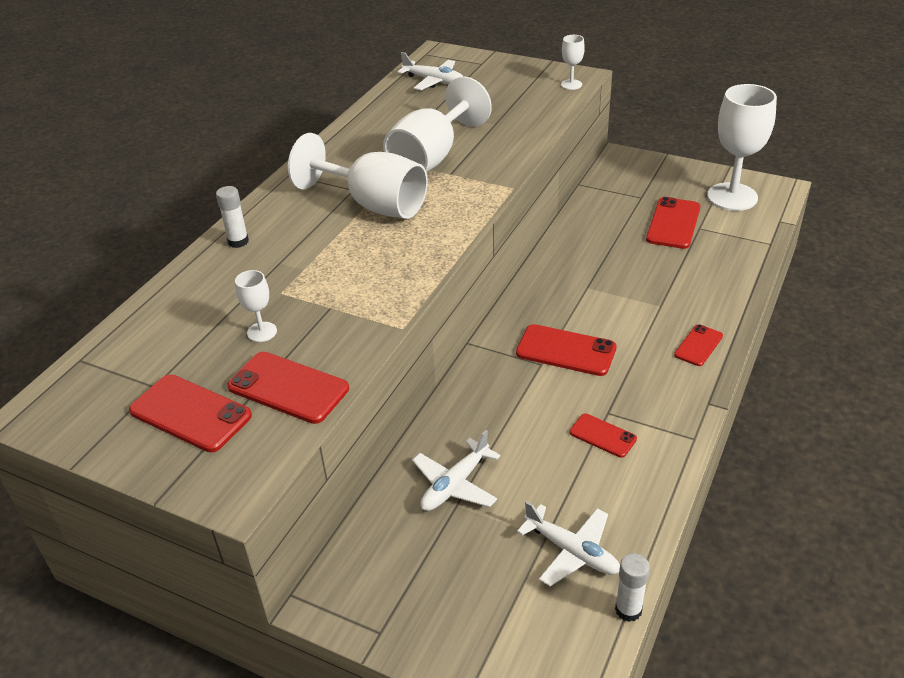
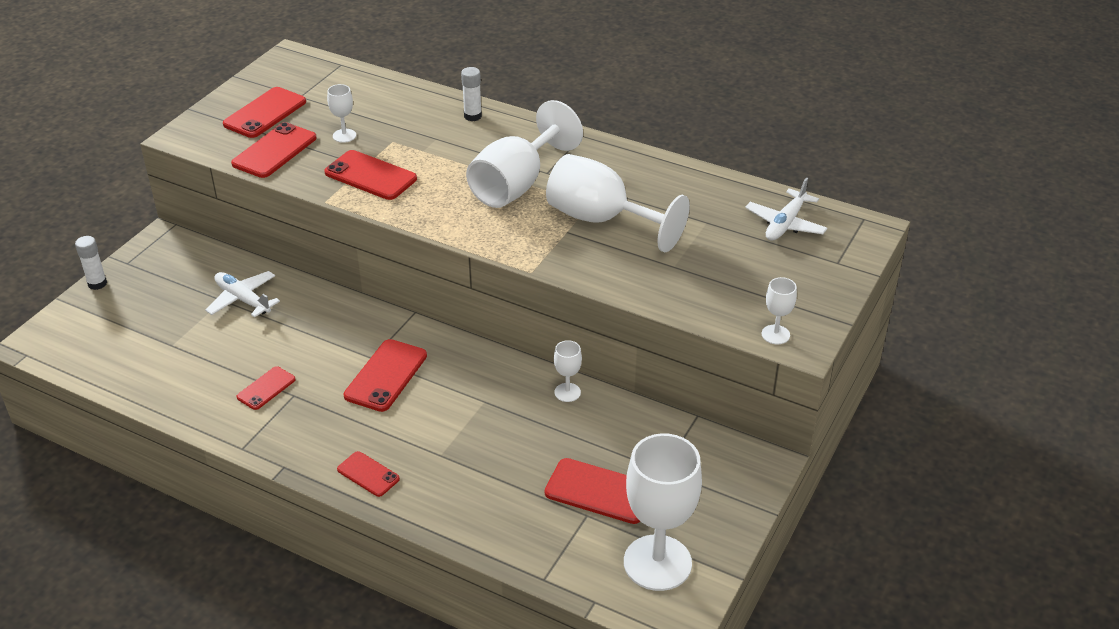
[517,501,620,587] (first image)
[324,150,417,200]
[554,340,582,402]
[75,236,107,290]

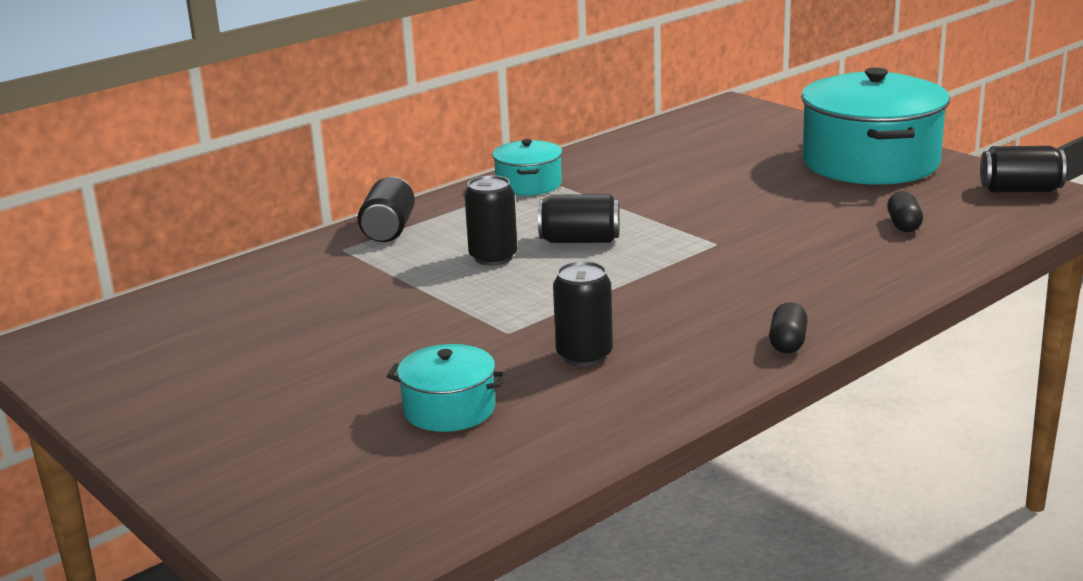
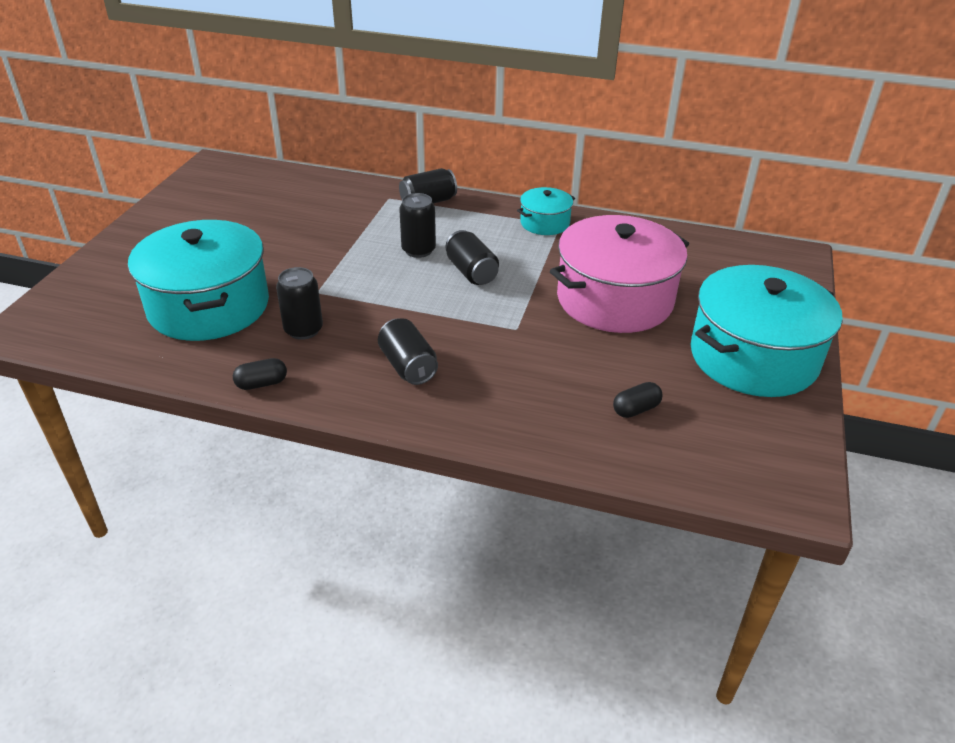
[550,215,689,333]
[233,358,287,390]
[378,318,438,385]
[128,220,269,341]

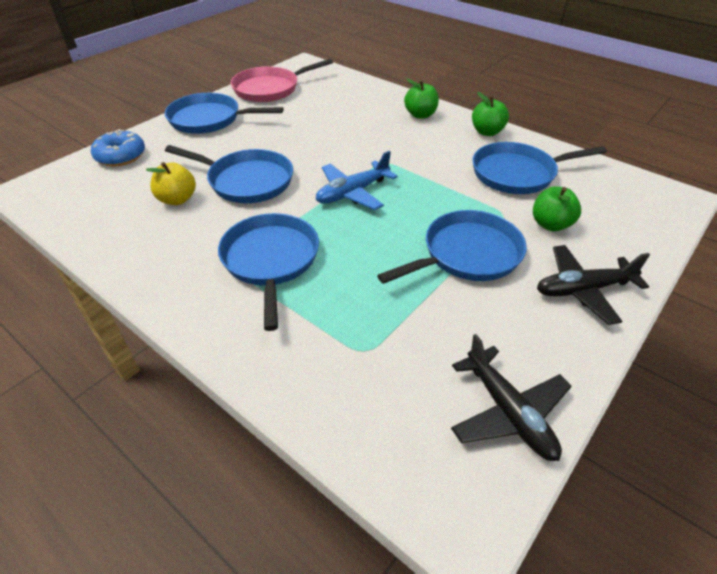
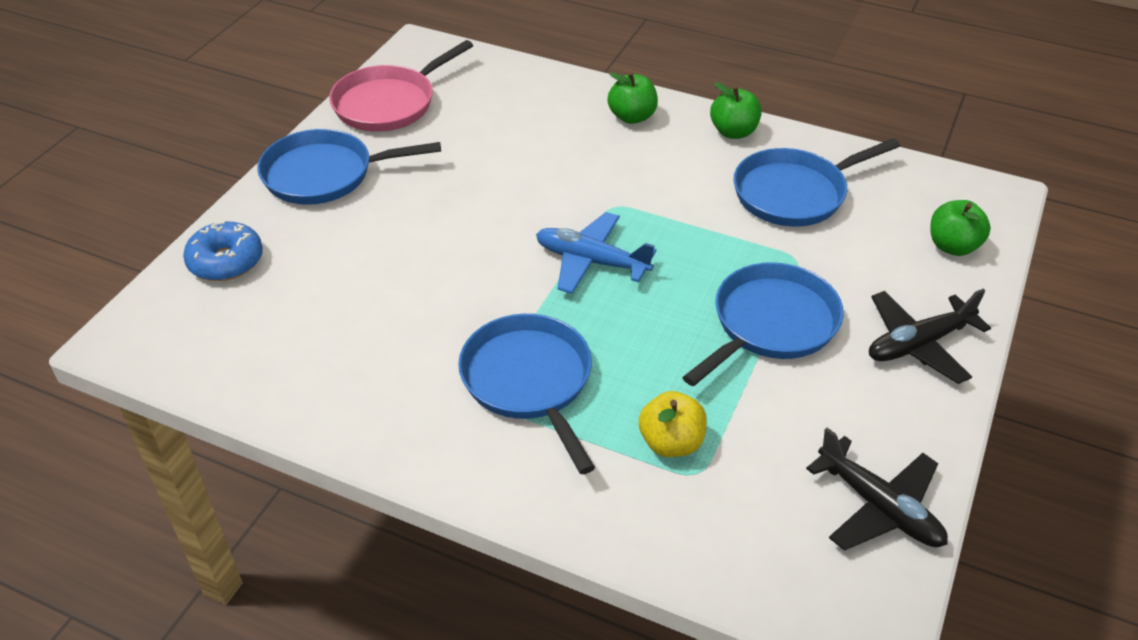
[165,145,293,203] (first image)
[639,391,707,457]
[931,200,991,256]
[536,212,657,294]

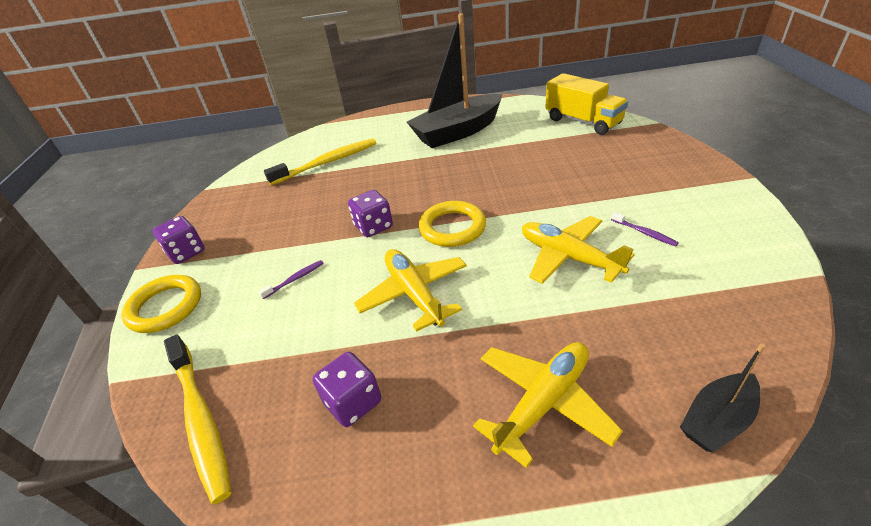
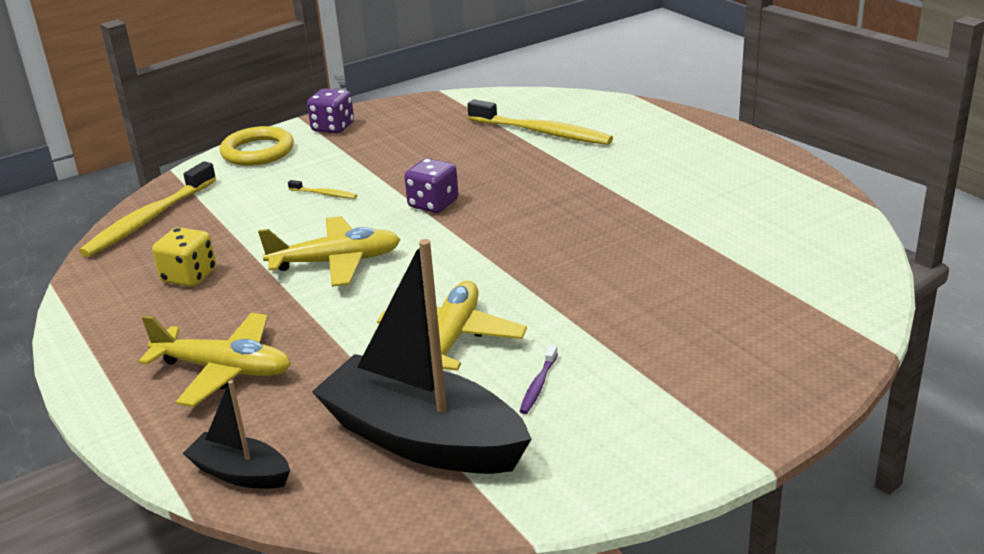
[419,201,486,247] (first image)
[545,73,628,135] (first image)
[312,239,532,474]
[288,180,357,199]
[152,227,216,287]
[258,216,401,287]

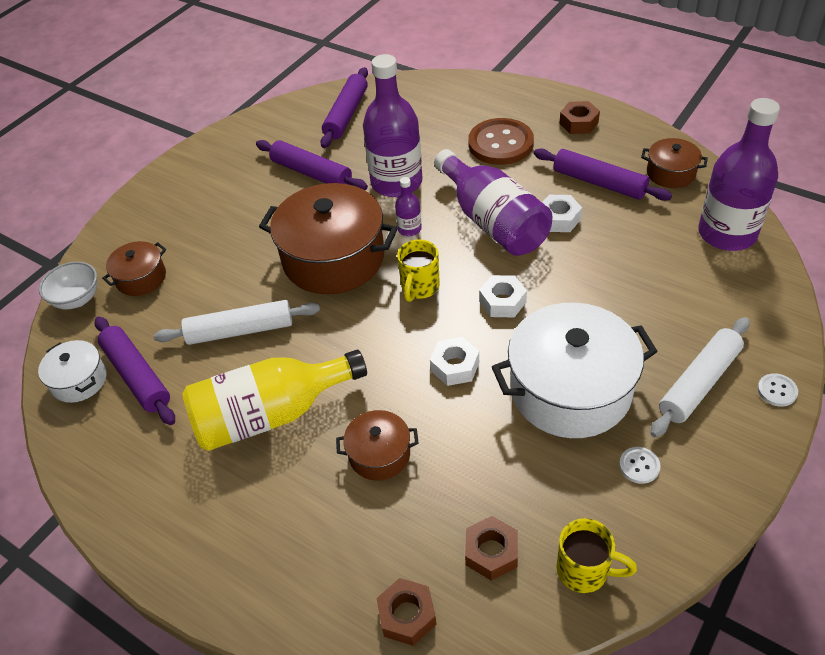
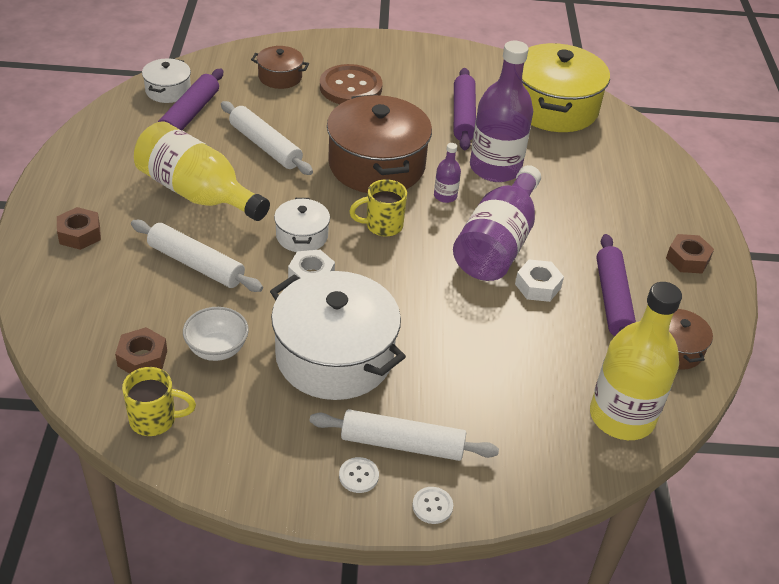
[479,275,527,317] (first image)
[274,198,330,252]
[183,307,249,361]
[57,207,101,250]
[320,64,383,104]
[339,457,379,493]
[522,43,610,132]
[131,220,263,292]
[590,282,682,440]
[122,367,196,436]

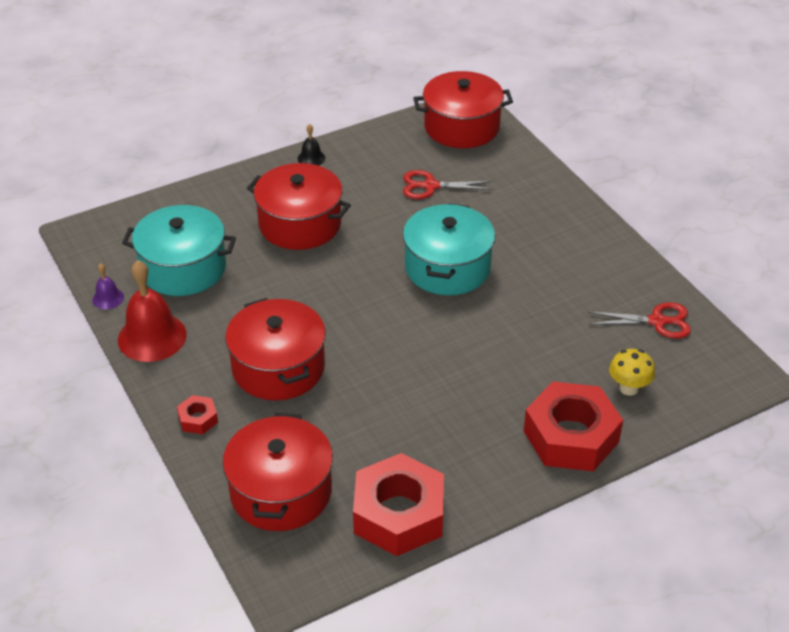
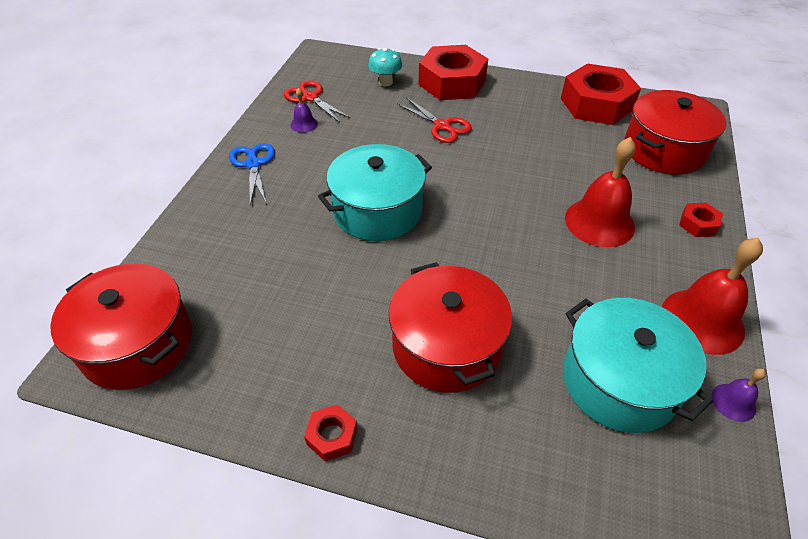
[229,143,275,205]
[291,88,318,133]
[397,97,472,143]
[565,137,636,247]
[304,404,357,461]
[368,48,402,87]

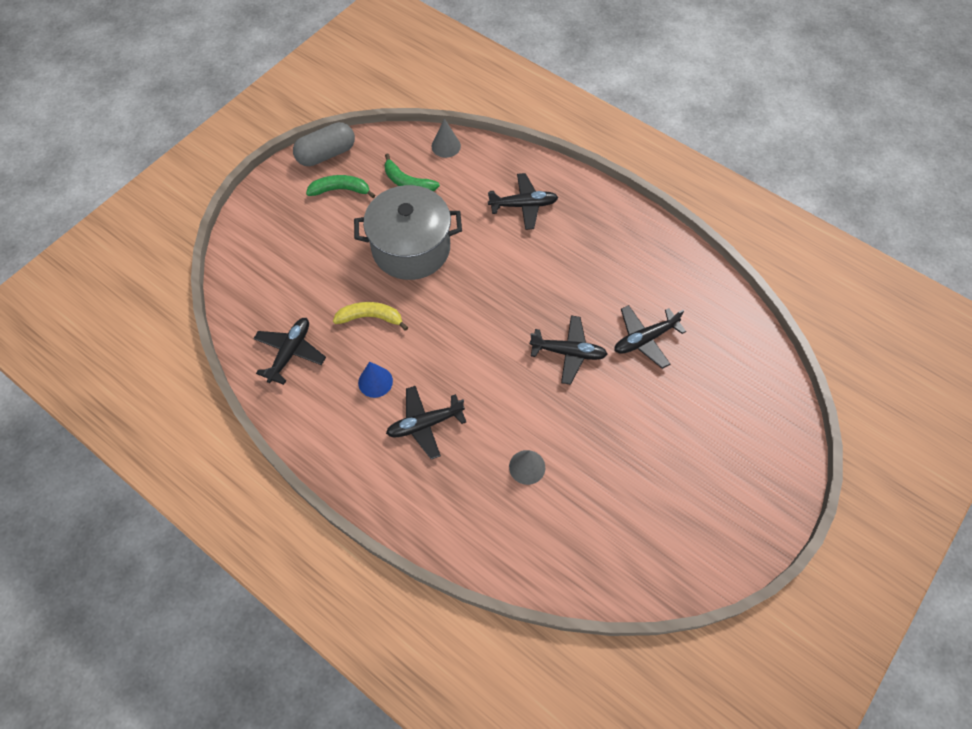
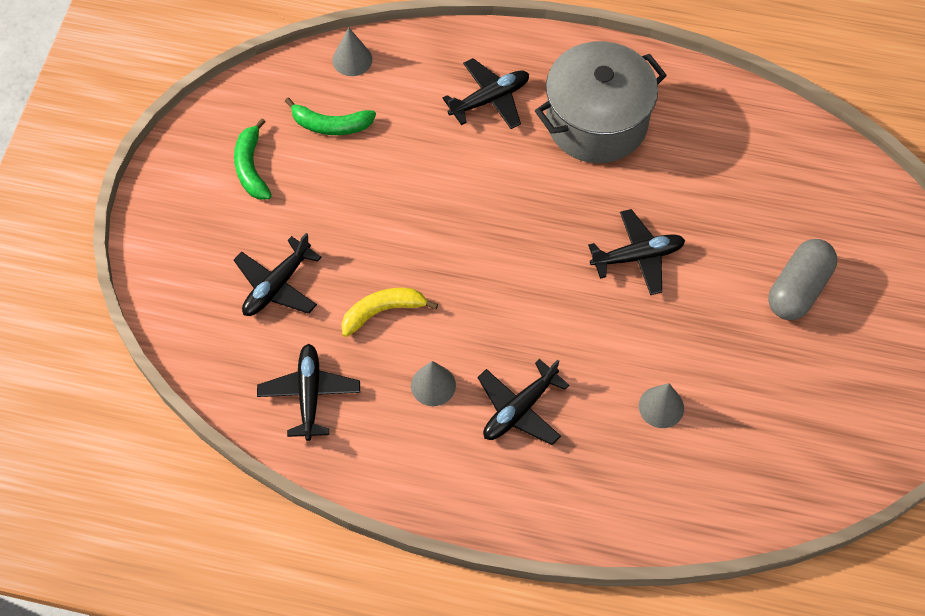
[768,239,837,320]
[535,41,667,163]
[234,233,322,316]
[411,361,456,406]
[234,118,272,200]

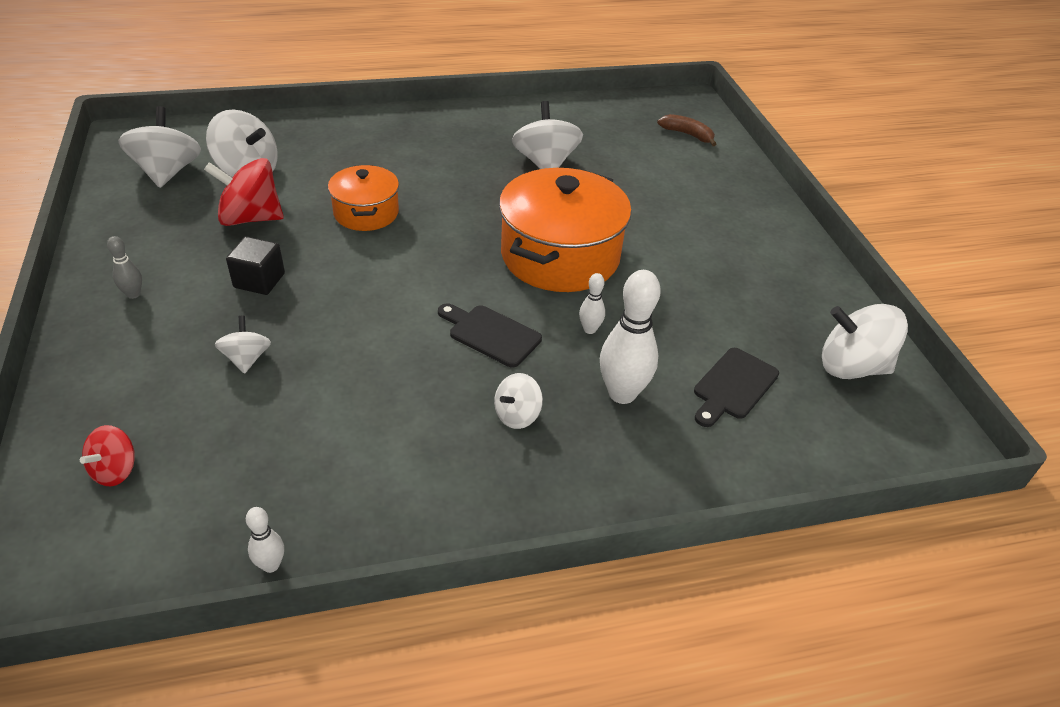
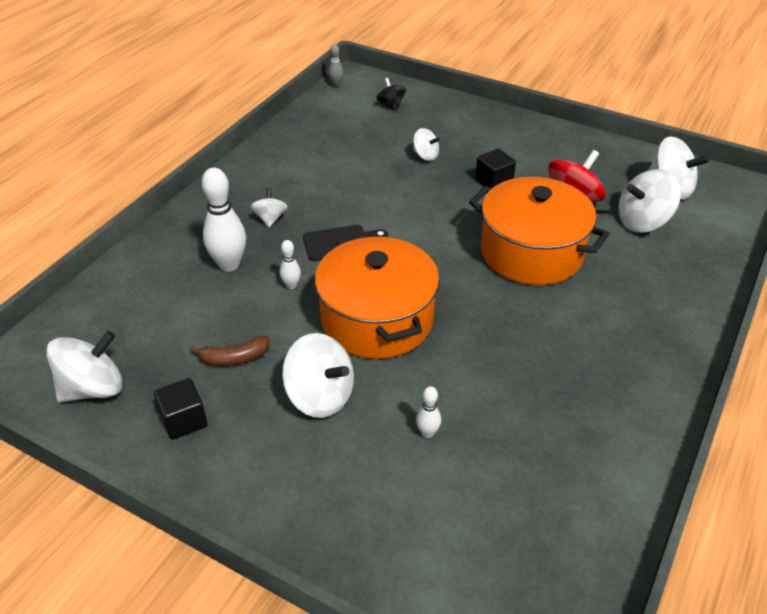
[694,348,779,427] (first image)
[154,378,208,440]
[328,44,344,87]
[416,386,441,438]
[282,333,354,418]
[190,336,270,366]
[377,78,406,110]
[469,177,609,285]

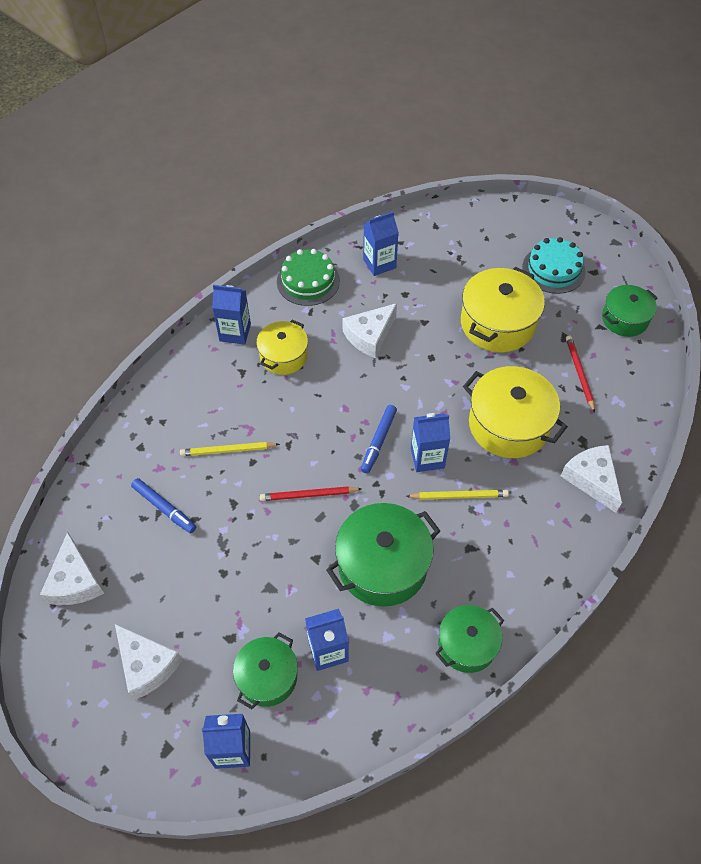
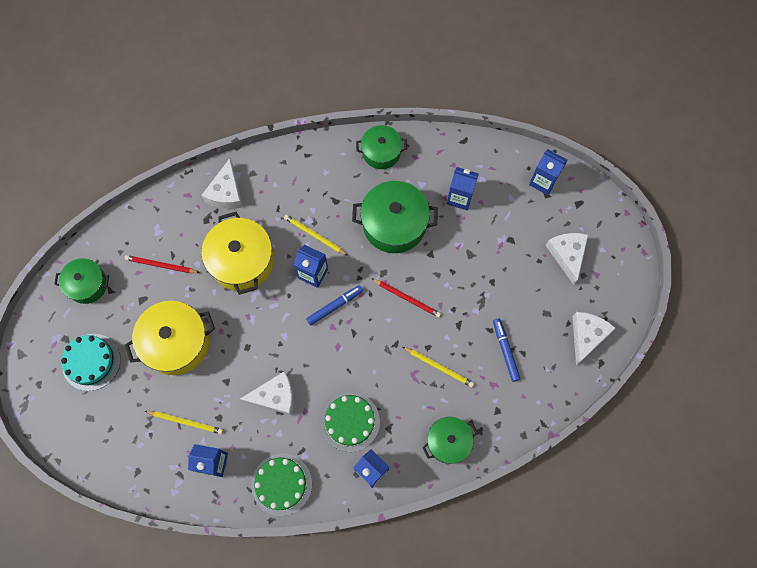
[145,411,223,434]
[422,417,478,464]
[320,392,380,452]
[125,255,200,273]

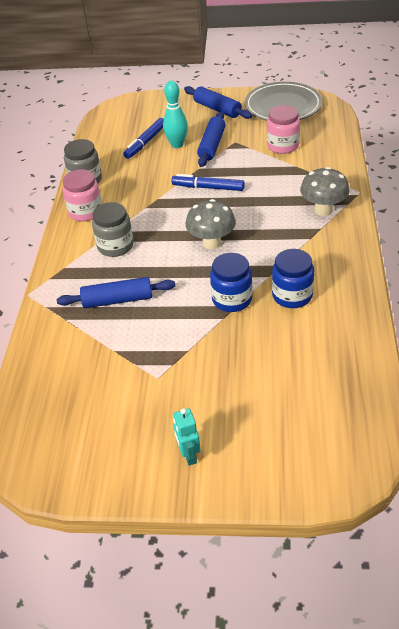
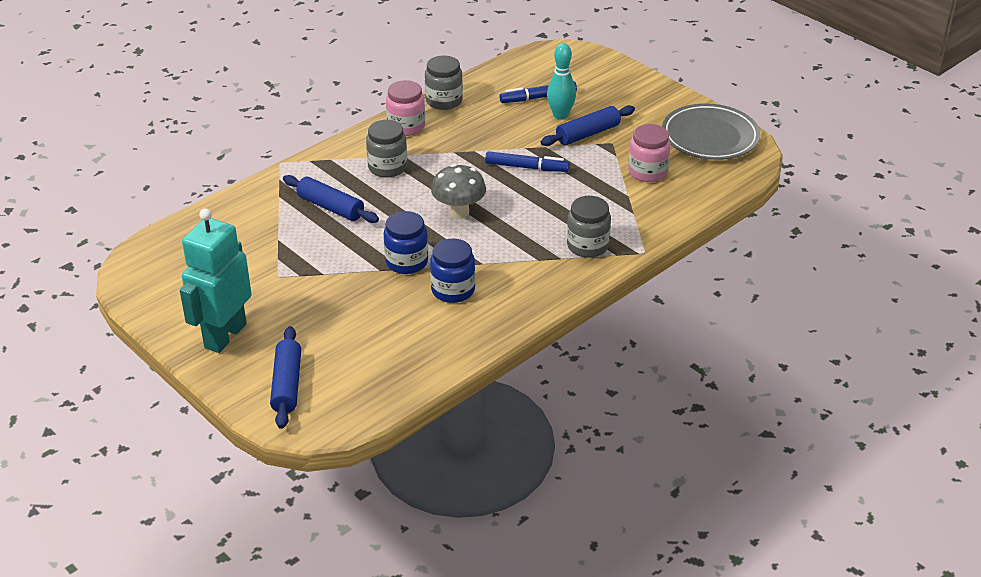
[270,326,301,429]
[567,196,611,258]
[485,151,570,172]
[180,208,252,353]

